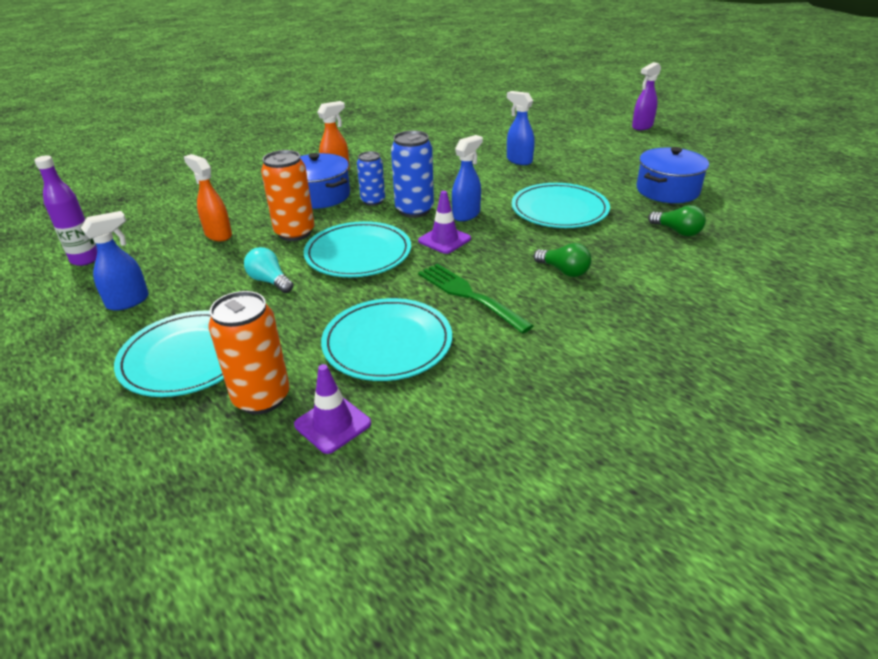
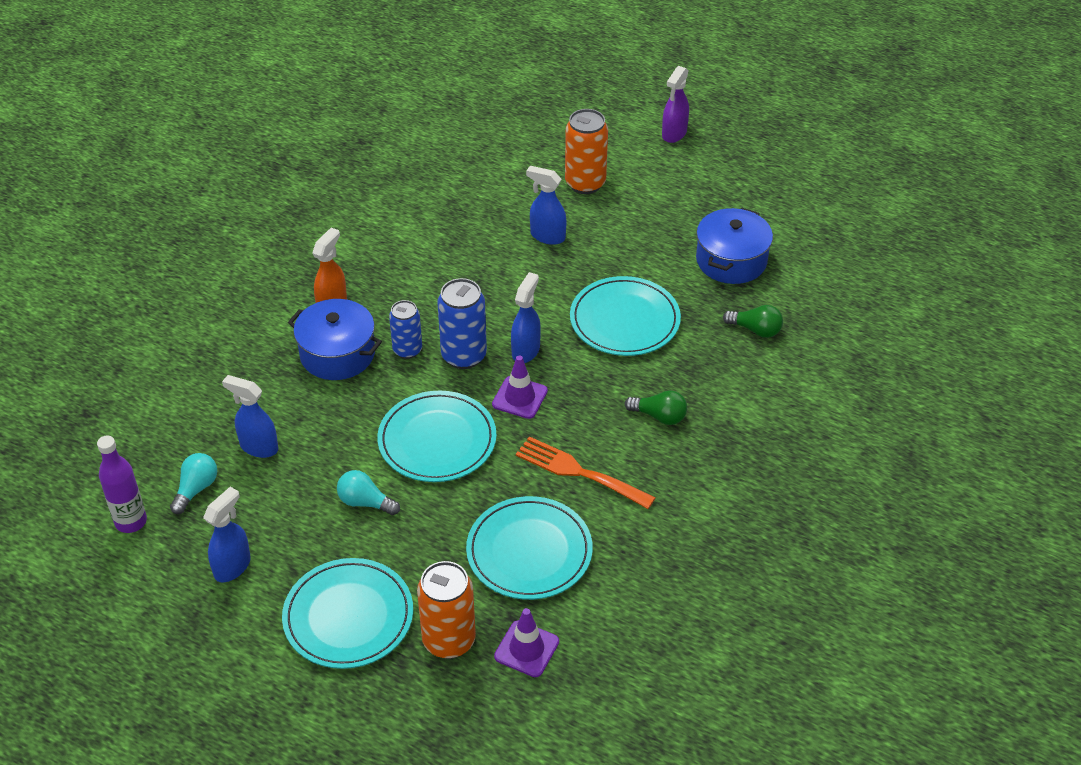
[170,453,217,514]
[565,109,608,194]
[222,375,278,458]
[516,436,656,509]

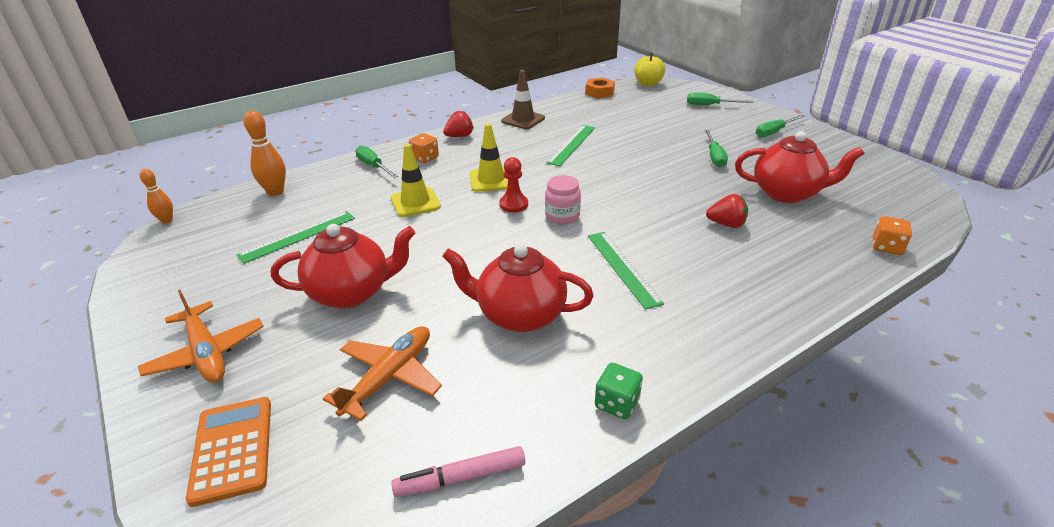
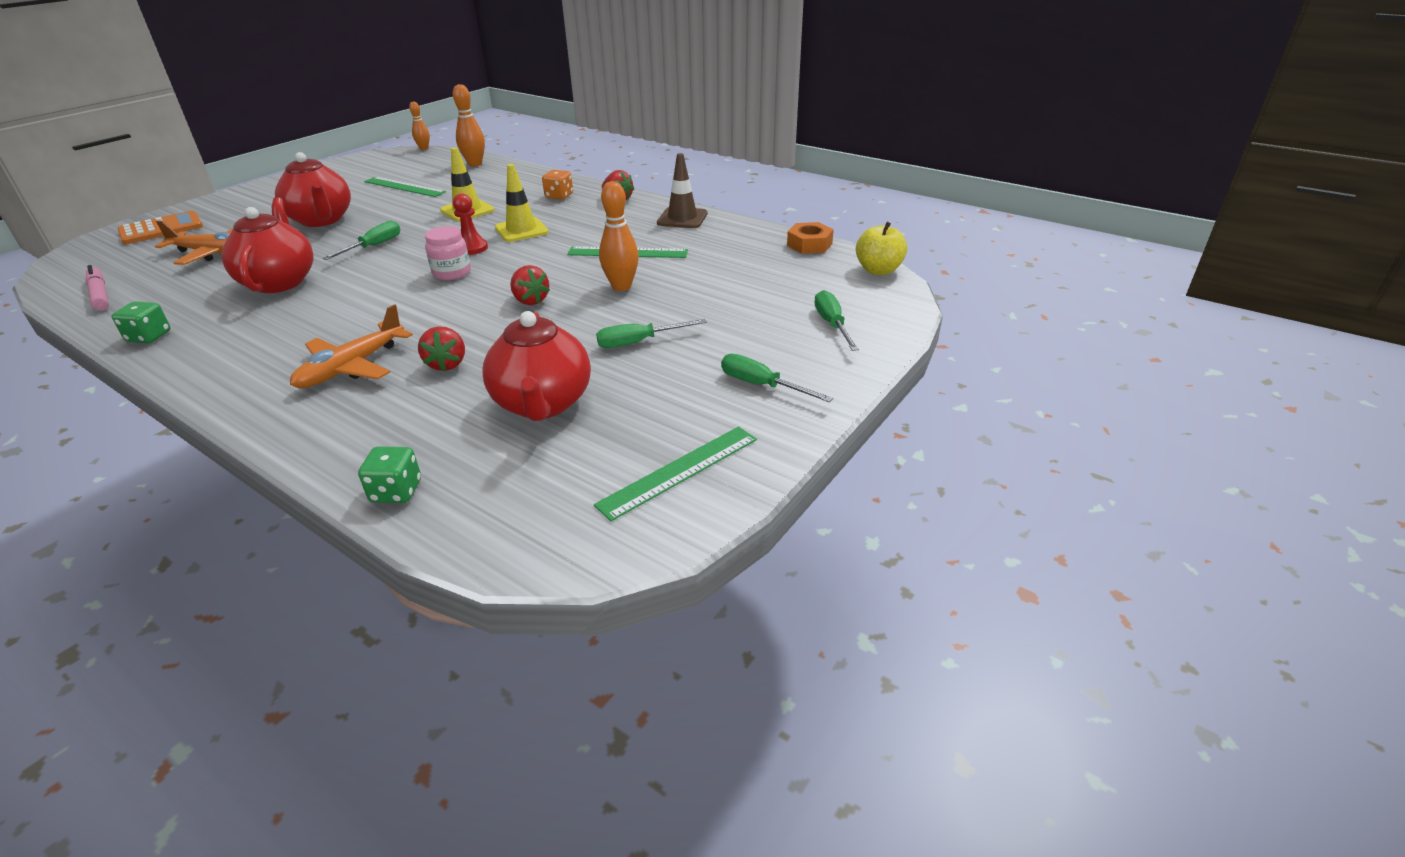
[510,265,550,305]
[599,181,639,291]
[290,304,413,388]
[322,221,400,260]
[594,426,757,521]
[358,446,421,503]

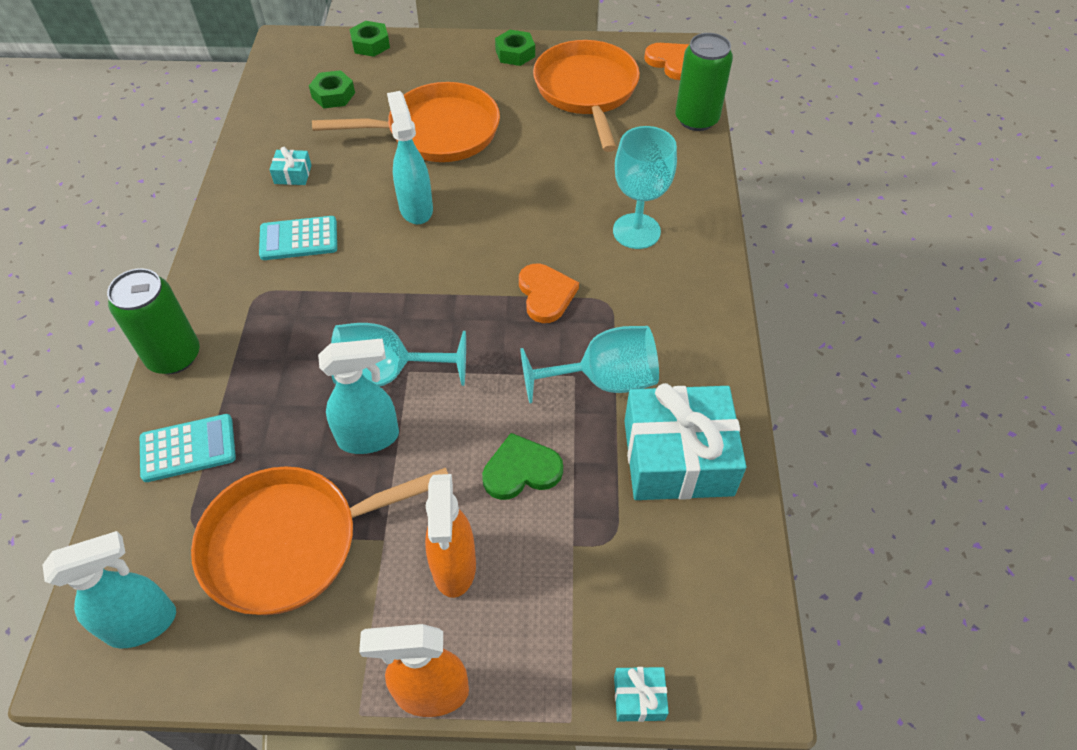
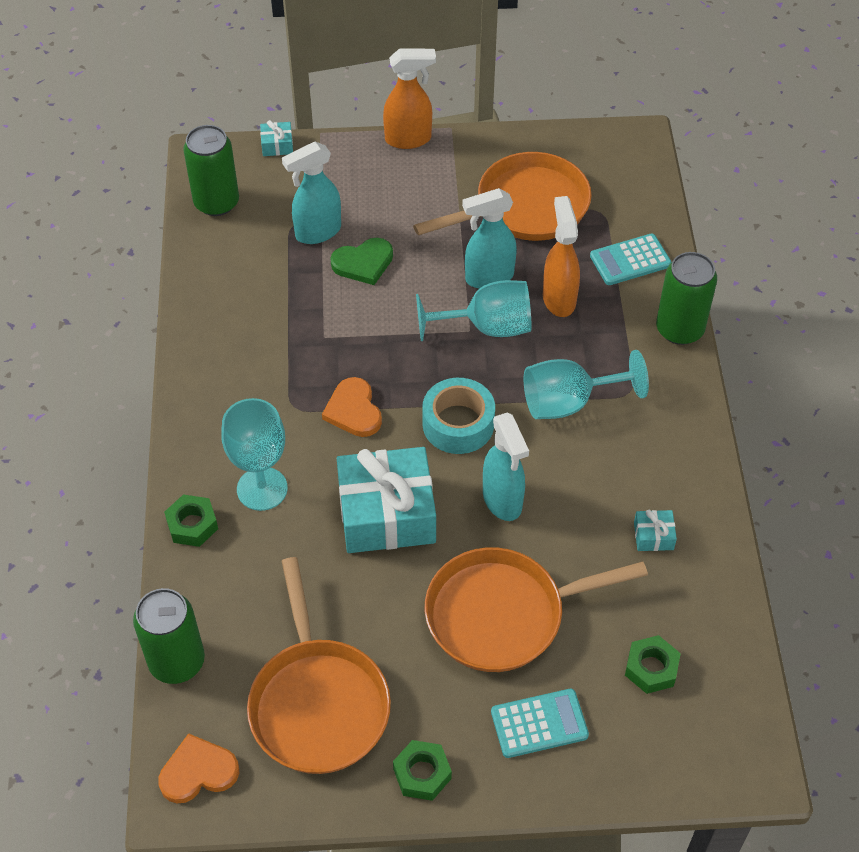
[183,125,239,216]
[422,378,495,454]
[282,142,341,244]
[491,689,589,758]
[164,494,218,547]
[543,196,580,317]
[524,350,649,419]
[337,447,436,553]
[158,733,239,803]

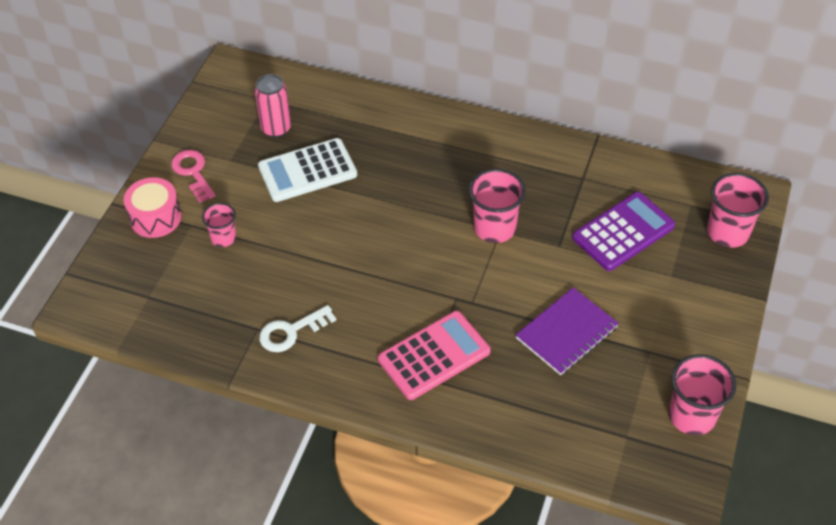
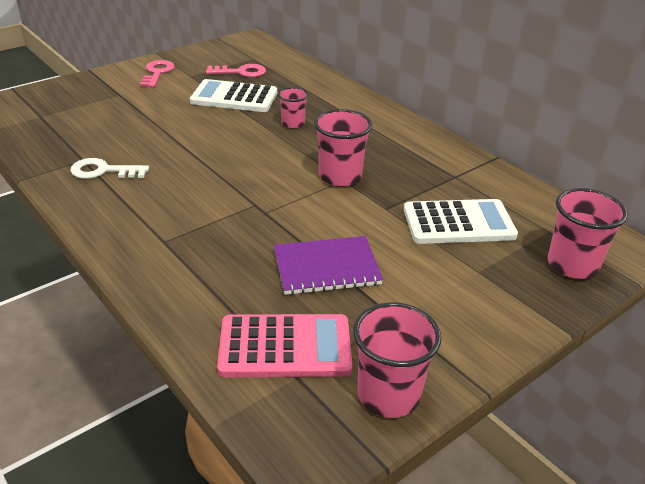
[124,177,182,238] (first image)
[278,87,308,129]
[217,314,352,377]
[206,64,266,77]
[404,199,518,244]

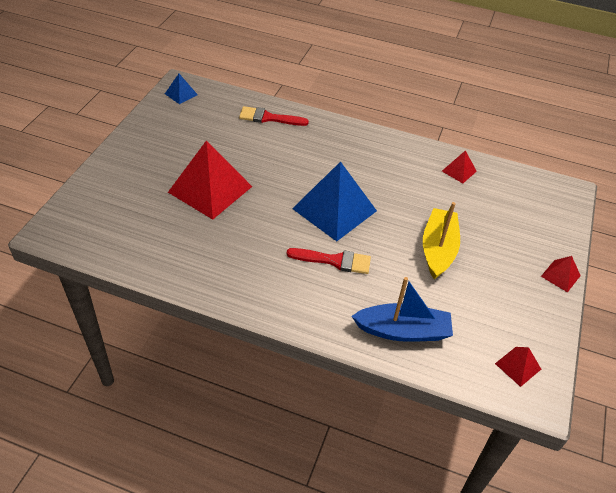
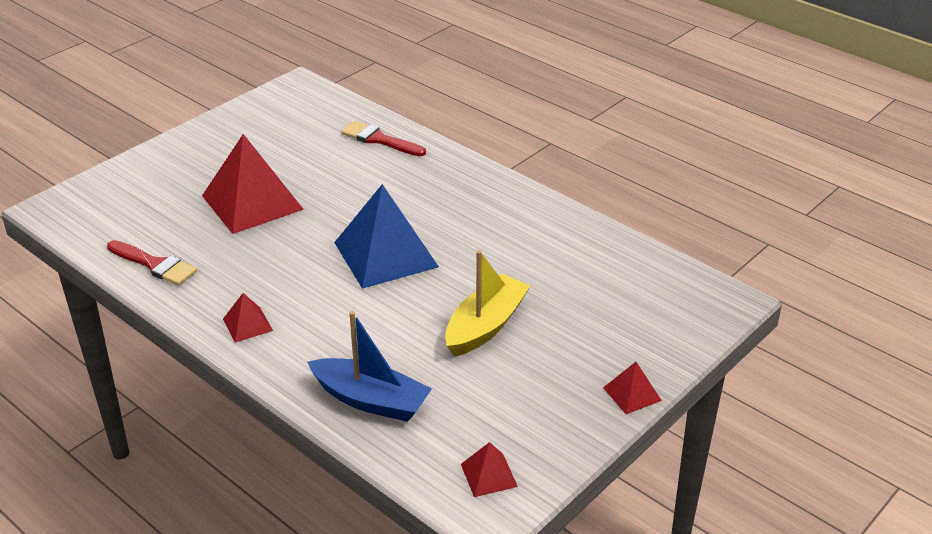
[165,74,198,104] (first image)
[107,240,197,286]
[223,293,273,342]

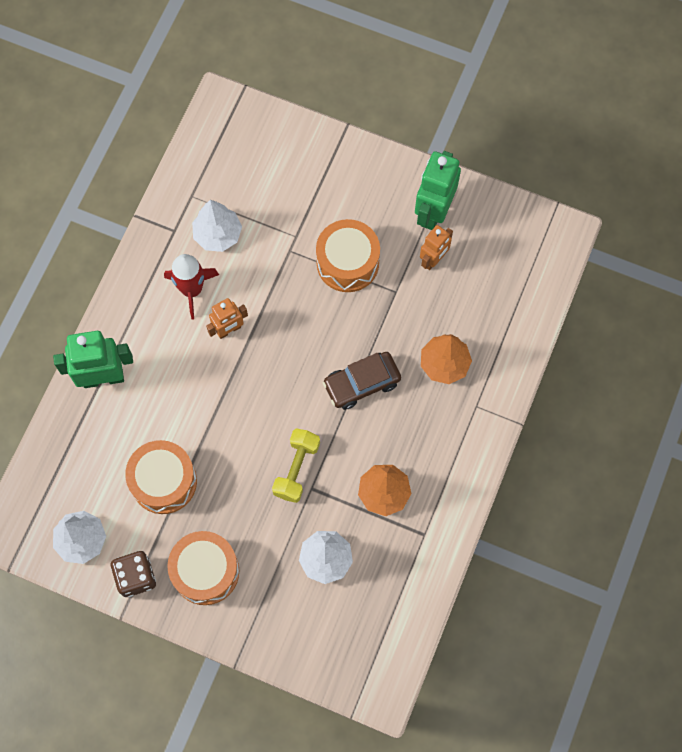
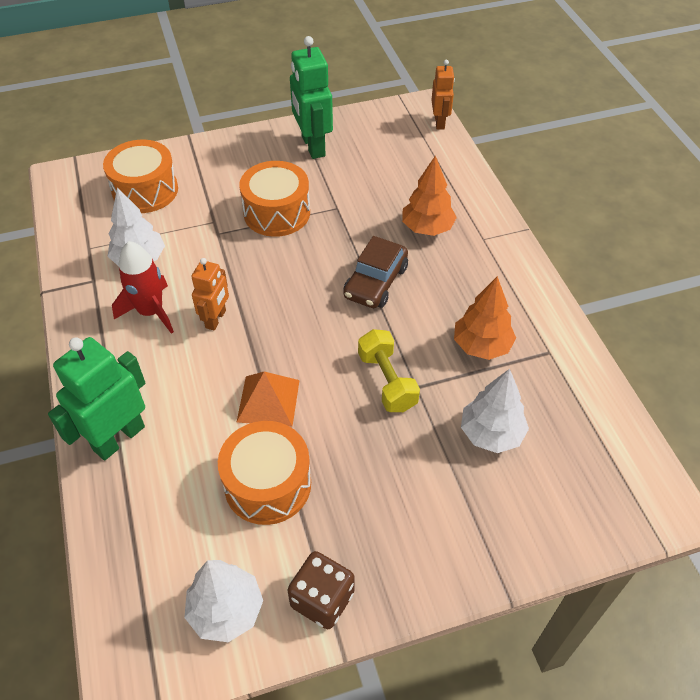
[237,372,300,427]
[103,139,178,213]
[431,60,455,129]

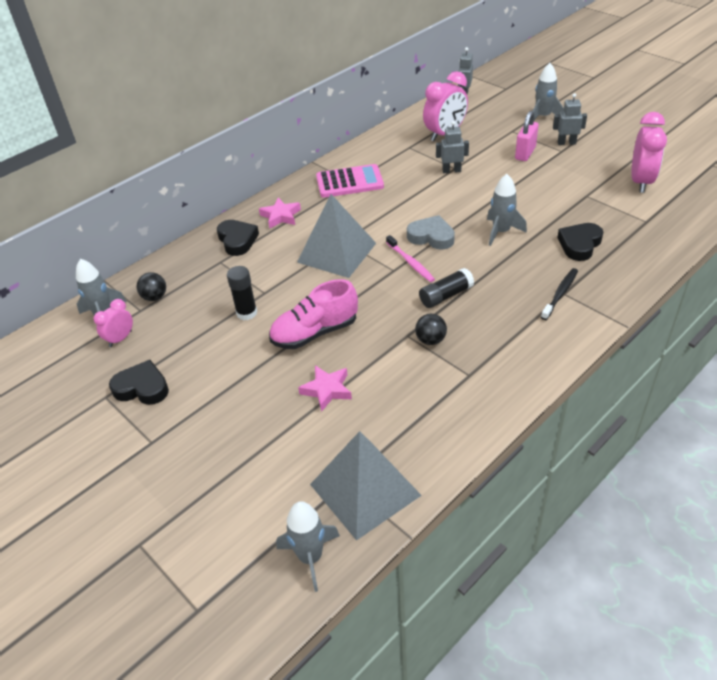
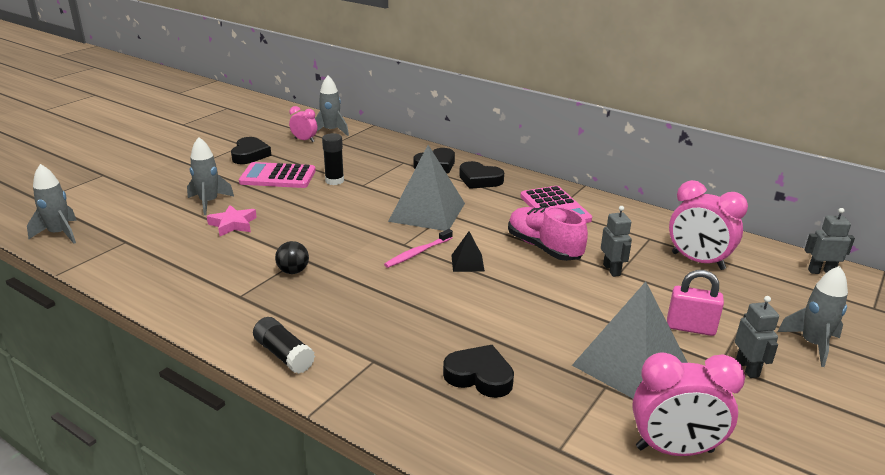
[137,272,166,301] (first image)
[541,268,578,320] (first image)
[239,162,316,188]
[508,206,588,261]
[572,281,688,398]
[253,317,315,374]
[187,137,234,215]
[459,161,504,189]
[451,231,485,272]

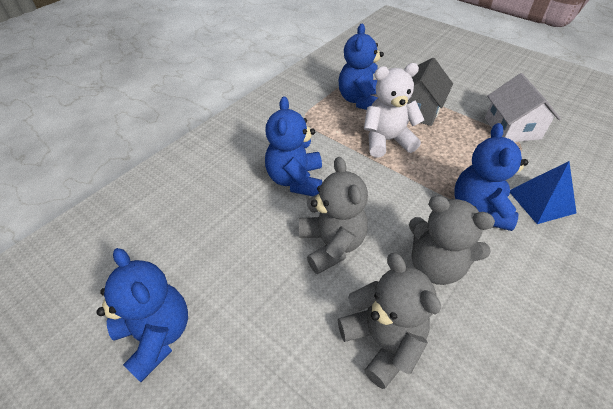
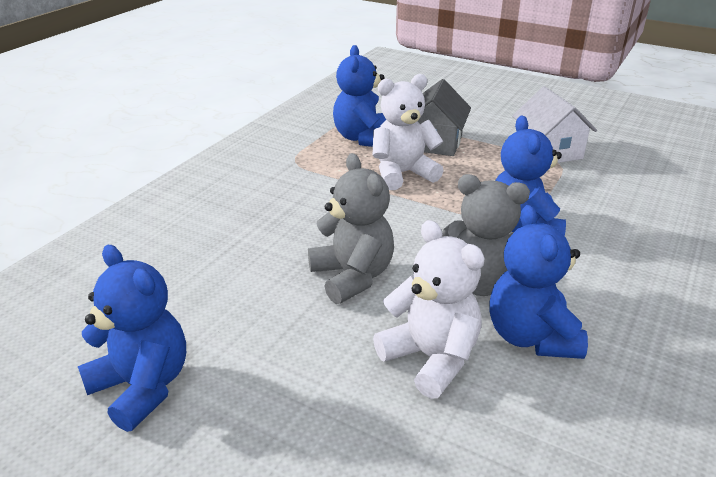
[510,161,576,224] (first image)
[489,205,588,359]
[373,220,484,399]

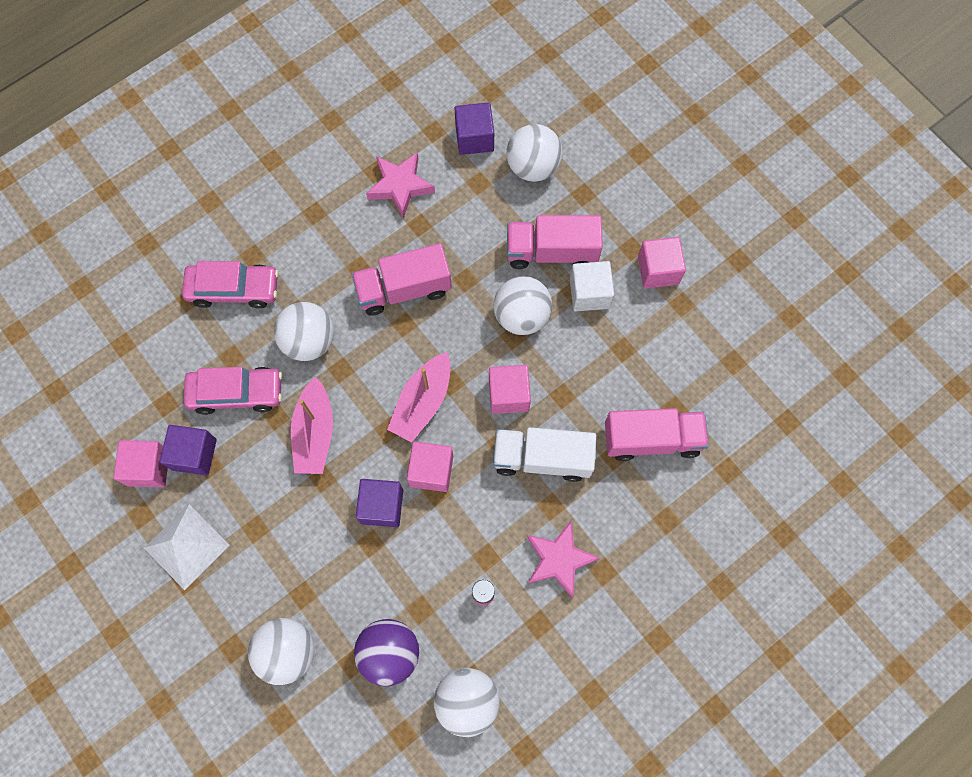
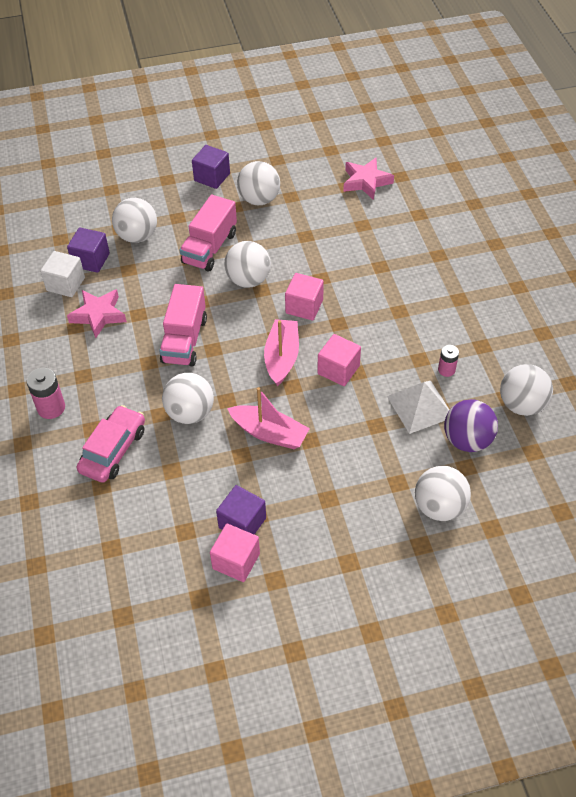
[184,367,282,415] (first image)
[493,427,597,482] (first image)
[605,408,709,461] (first image)
[26,368,65,419]
[387,381,449,434]
[192,145,230,189]
[343,158,394,200]
[40,251,85,297]
[237,161,280,205]
[264,319,299,386]

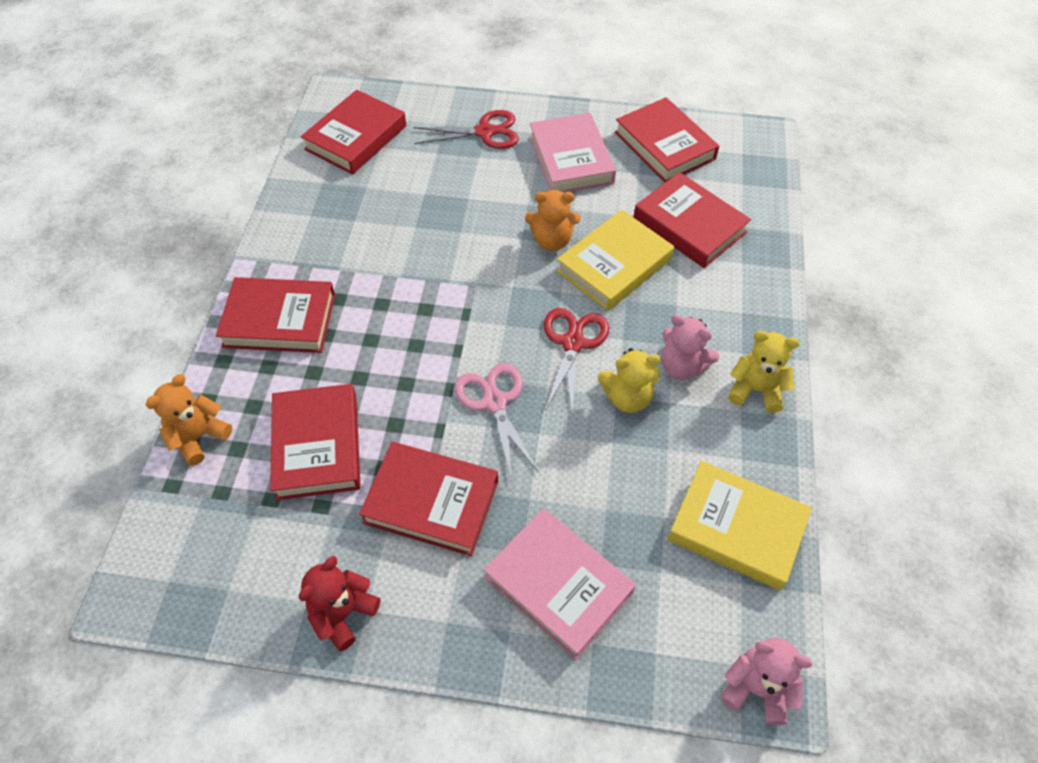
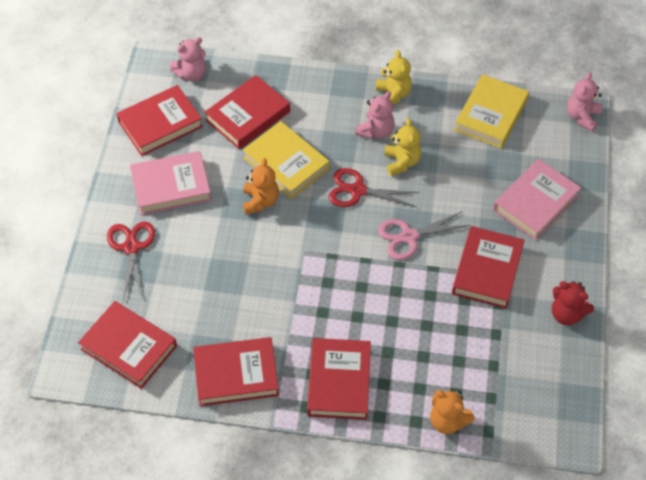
[170,37,206,82]
[193,337,279,406]
[376,50,412,105]

